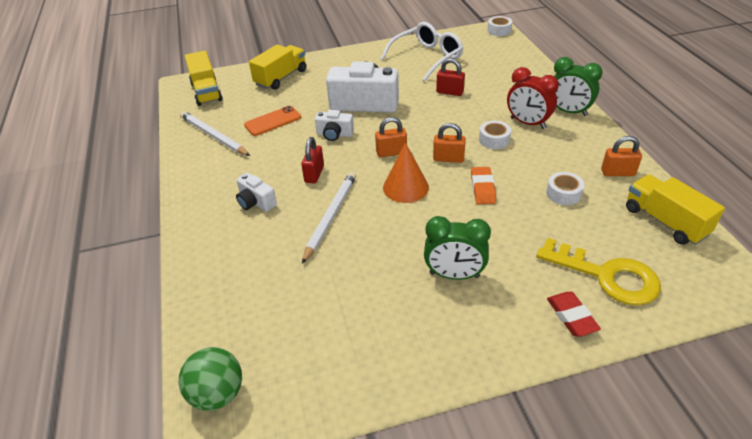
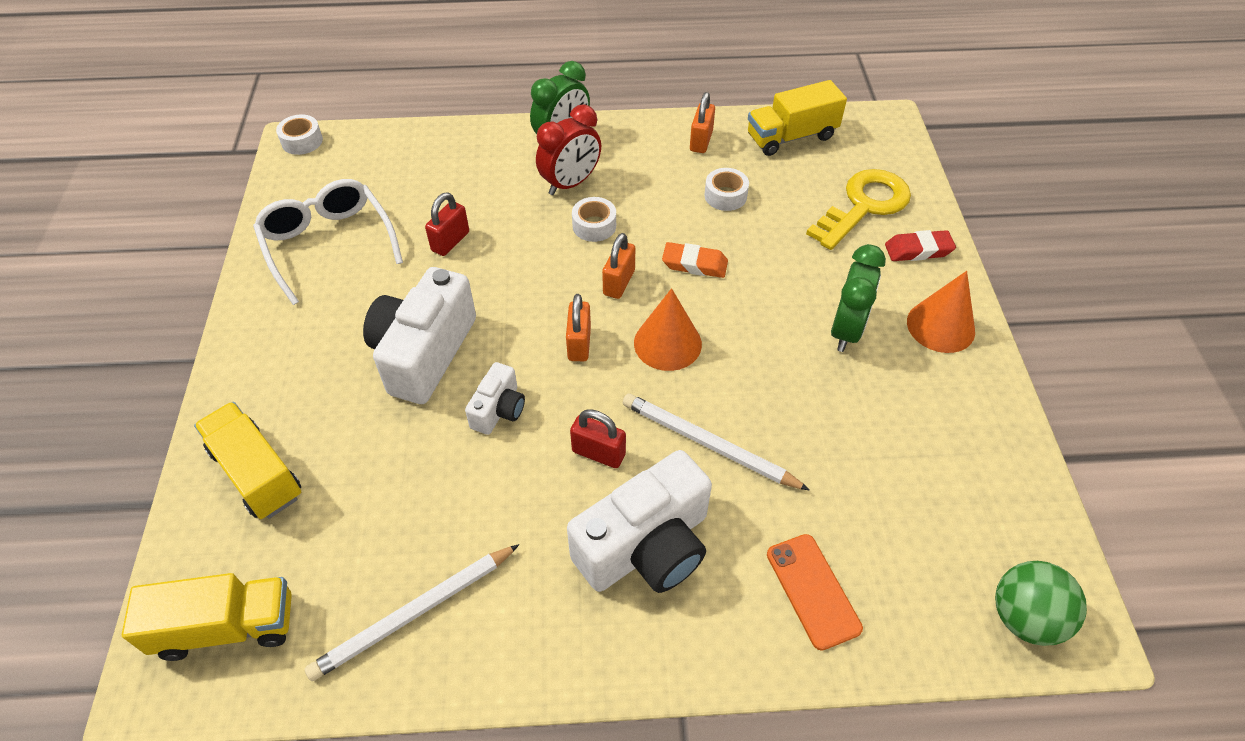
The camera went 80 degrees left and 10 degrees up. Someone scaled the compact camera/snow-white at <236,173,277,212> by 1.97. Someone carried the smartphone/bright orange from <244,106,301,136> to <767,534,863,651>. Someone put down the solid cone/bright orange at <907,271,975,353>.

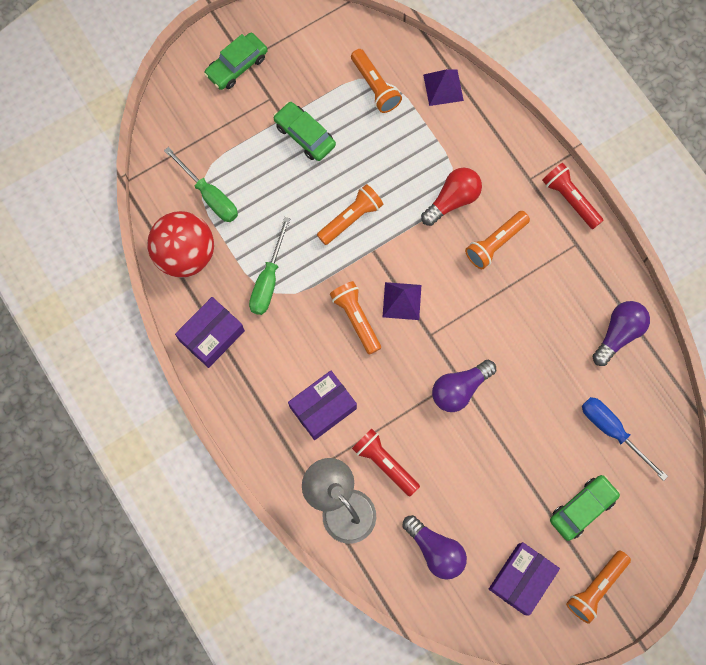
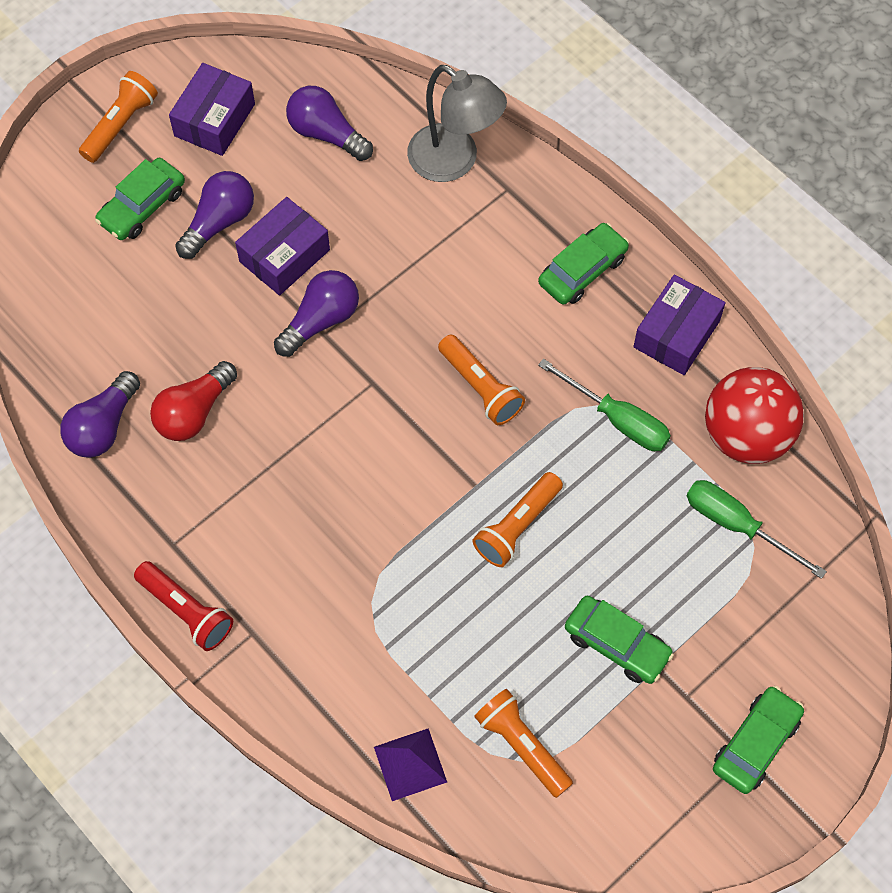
The camera went 170 degrees right and 10 degrees down. Someone carried the bulb/crimson from <421,168,482,226> to <150,361,237,441>. Someone put down the bulb/purple at <175,171,254,259>. Someone carried the box/purple from <288,371,357,440> to <235,197,330,295>. Someone put down the toy car/leaf-green at <538,223,629,305>. Someone rotated the hand screwdriver/leaf-green at <249,217,290,315> by 120 degrees clockwise. Someone took away the torch/crimson at <352,429,420,496>. Someone took away the solid pyramid/purple at <383,282,421,320>. Someone took away the torch/bright orange at <465,211,530,269>. Someone took away the hand screwdriver/blue at <582,397,668,481>.

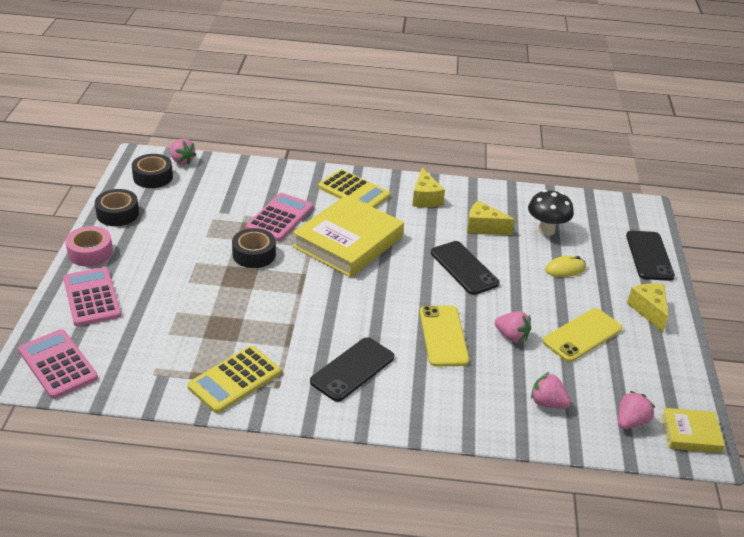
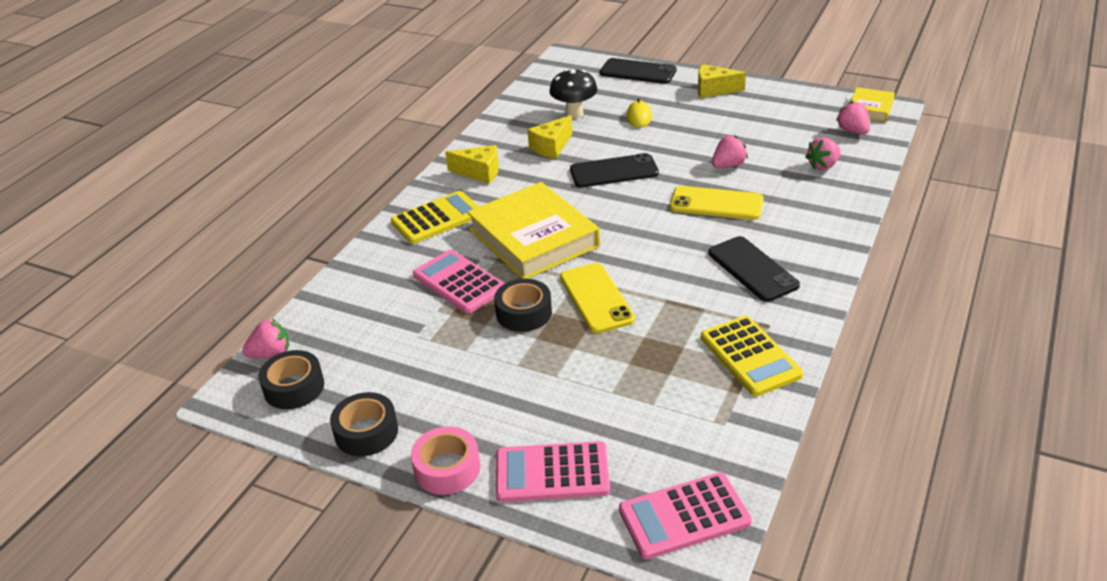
The camera went 65 degrees left and 0 degrees up. Someone carried the smartphone/yellow from <543,308,622,362> to <560,263,635,333>.

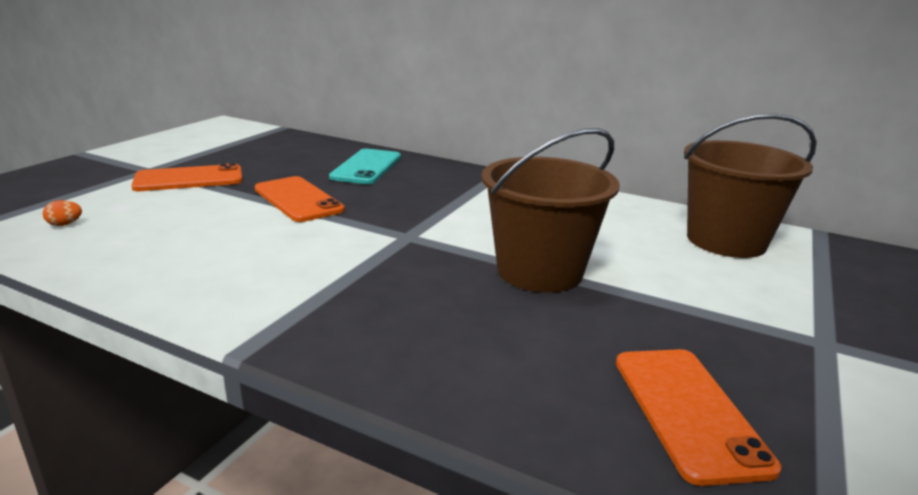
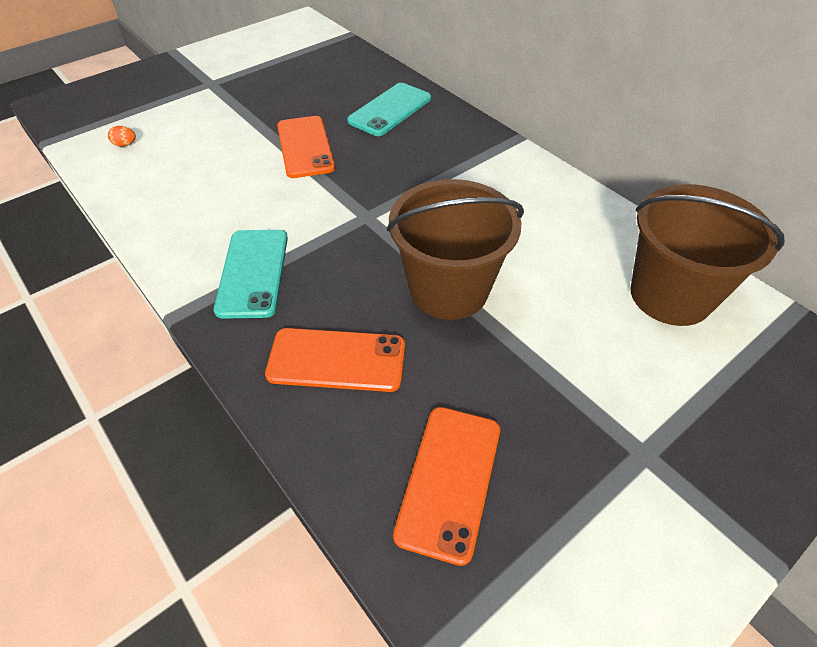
The camera went 25 degrees right and 25 degrees up. Someone put down the smartphone/teal at <214,230,288,319>. Someone carried the smartphone/bright orange from <131,163,243,191> to <265,328,405,392>.

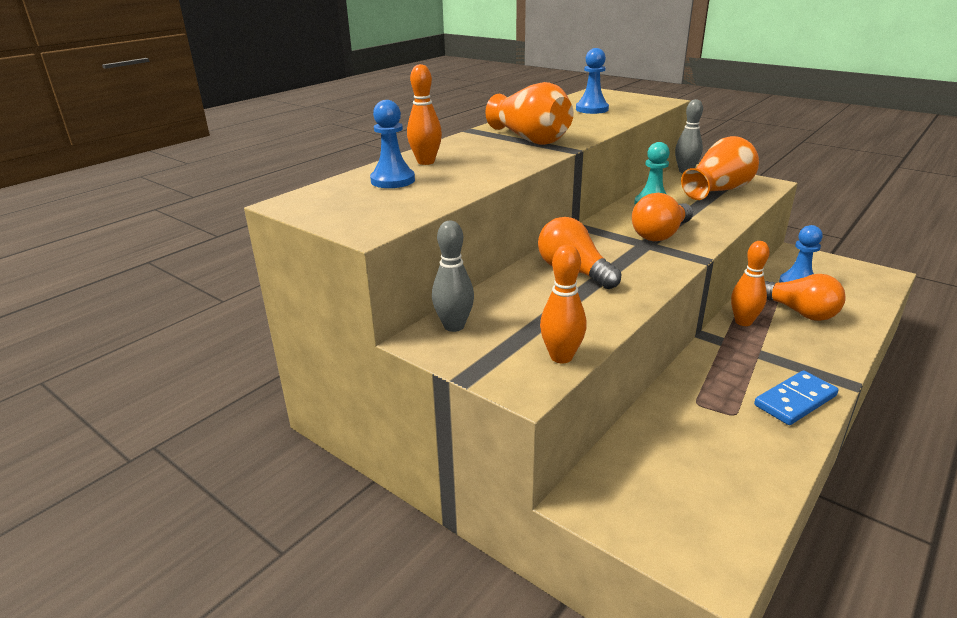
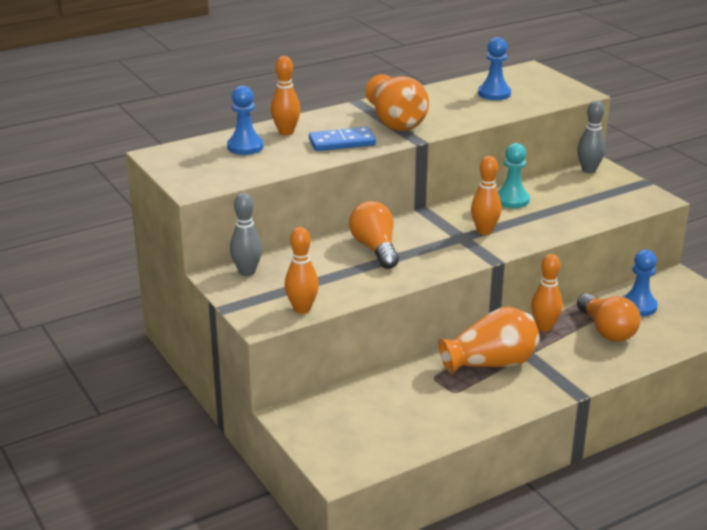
The camera went 20 degrees right and 0 degrees up. Someone carried the domino/blue from <754,370,839,425> to <309,127,376,151>. Someone carried the tall vase/bright orange from <681,136,759,200> to <439,307,540,375>. Someone swapped the bulb/bright orange at <632,193,693,241> for the bowling pin/bright orange at <471,156,502,235>.

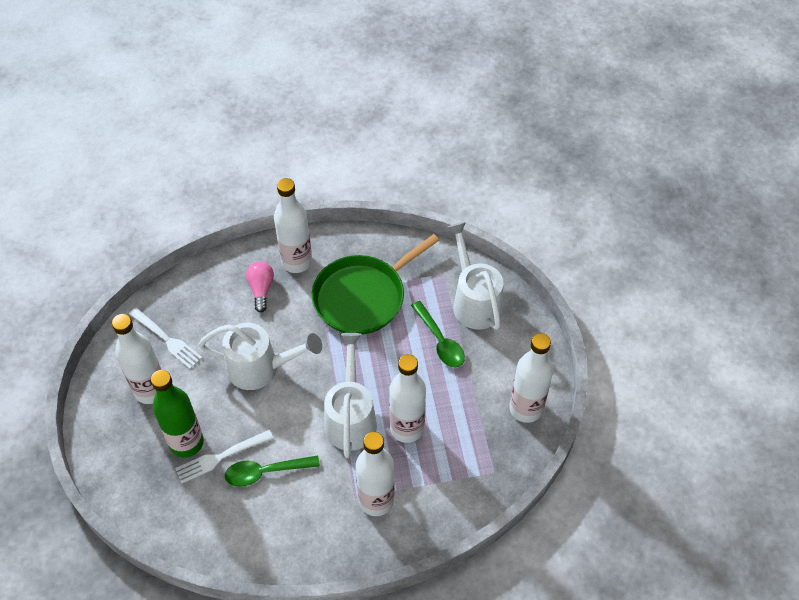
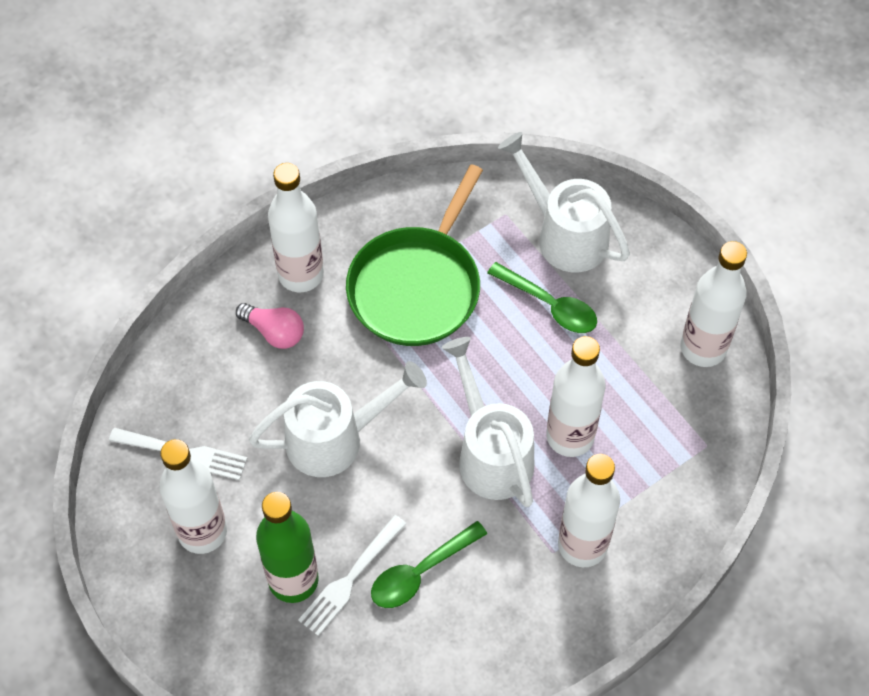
The camera went 25 degrees left and 5 degrees up. Someone rotated the bulb/rosy at <246,261,274,312> by 150 degrees clockwise.

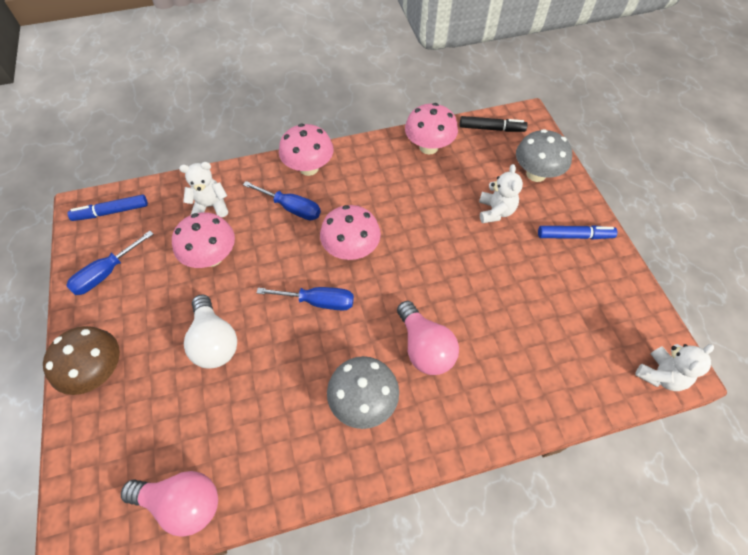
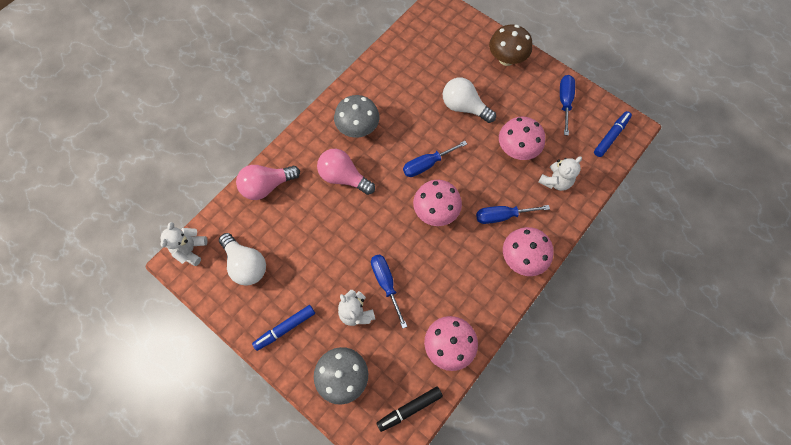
The camera went 145 degrees right and 10 degrees up. Someone put down the bulb/snow-white at <219,233,266,286>. Someone carried the bulb/rosy from <121,471,218,537> to <236,165,300,200>. Someone put down the hand screwdriver/blue at <371,254,407,329>.

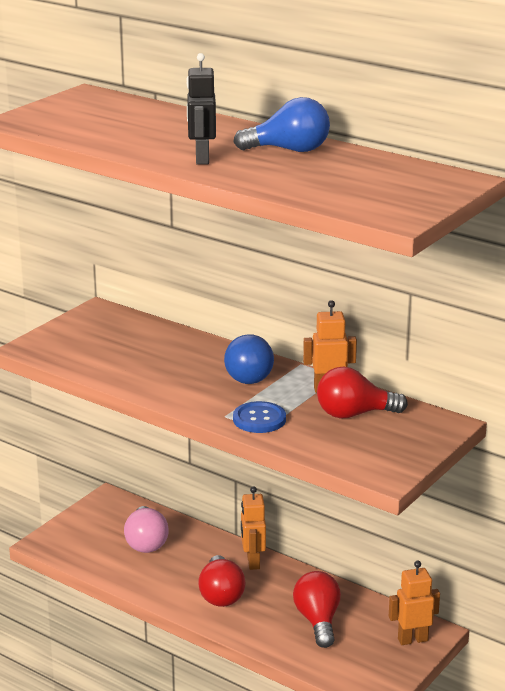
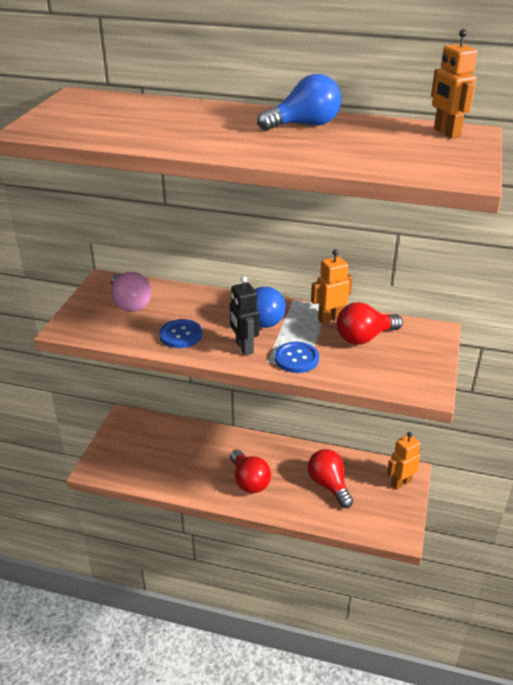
The camera went 20 degrees left and 10 degrees up. Someone carried the bulb/rosy from <124,506,169,553> to <111,272,152,312>. Someone put down the sewing button/blue at <159,319,202,348>. Someone carried the robot/jet-black from <187,53,216,165> to <230,276,259,356>. Someone carried the robot/bright orange from <241,486,266,570> to <431,29,478,138>.

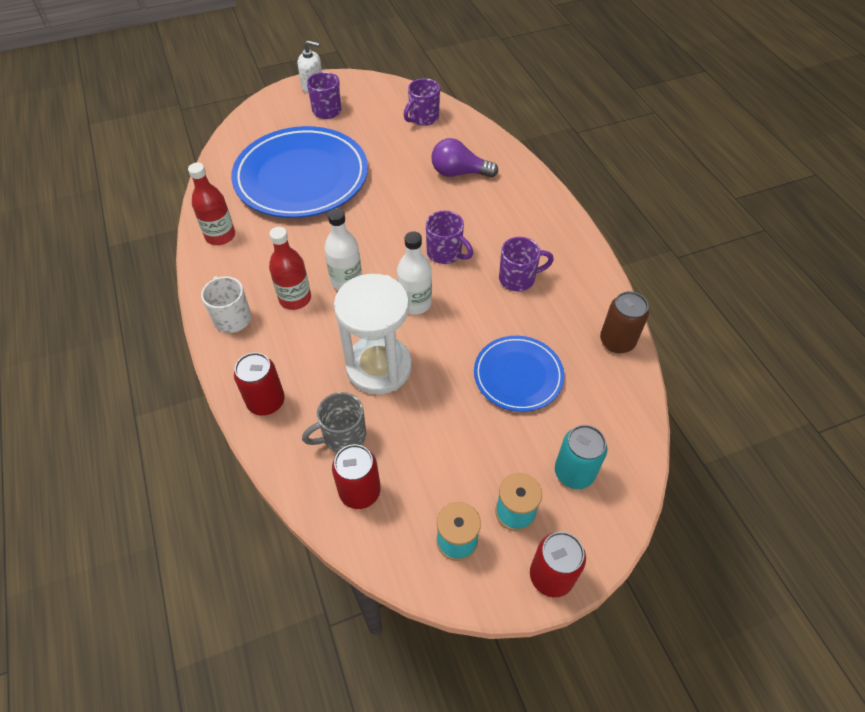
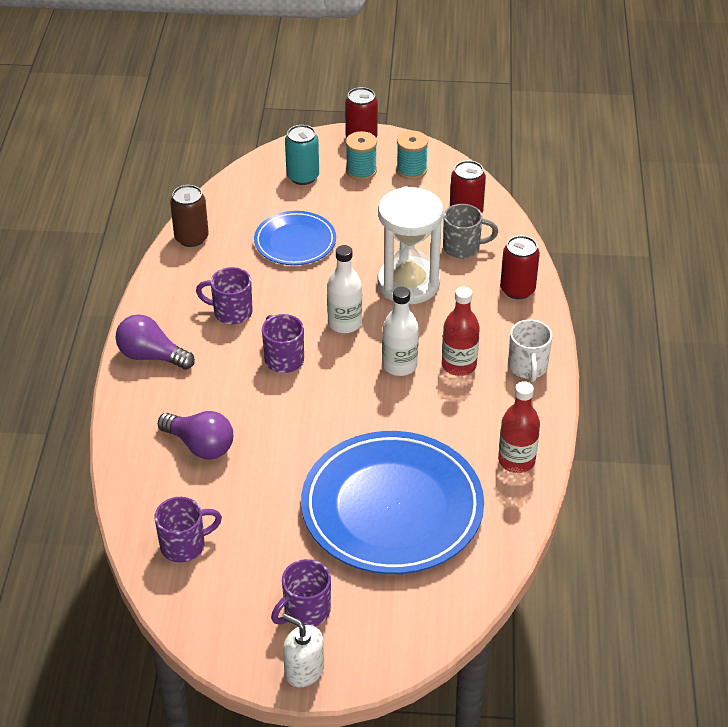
The camera went 155 degrees left and 10 degrees down. Someone put down the bulb/purple at <116,314,195,370>.

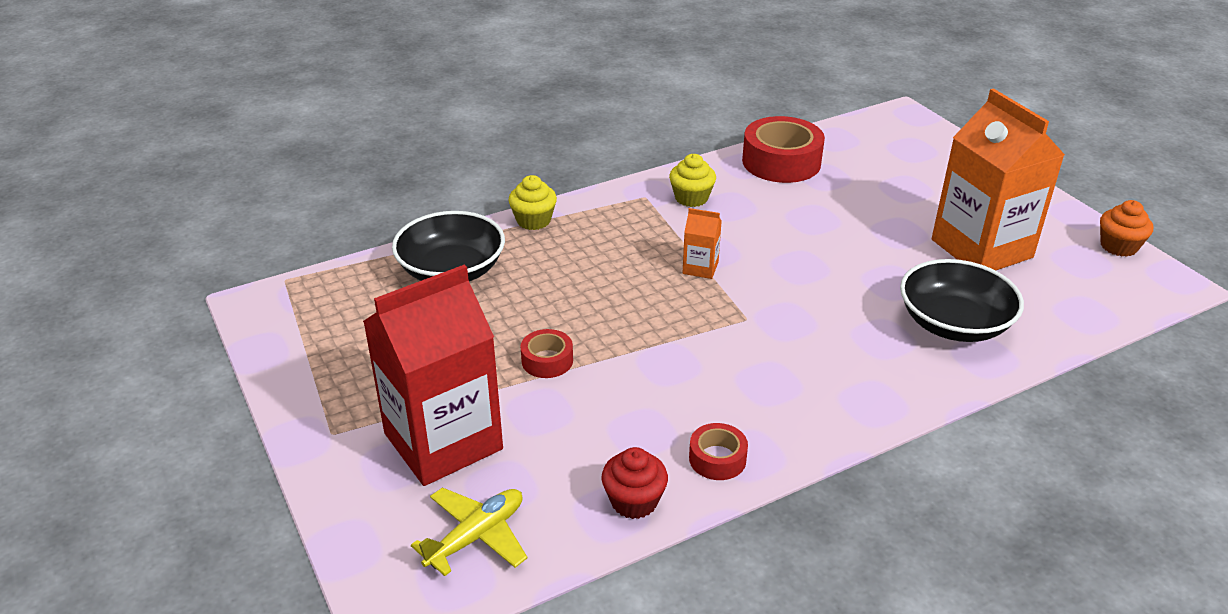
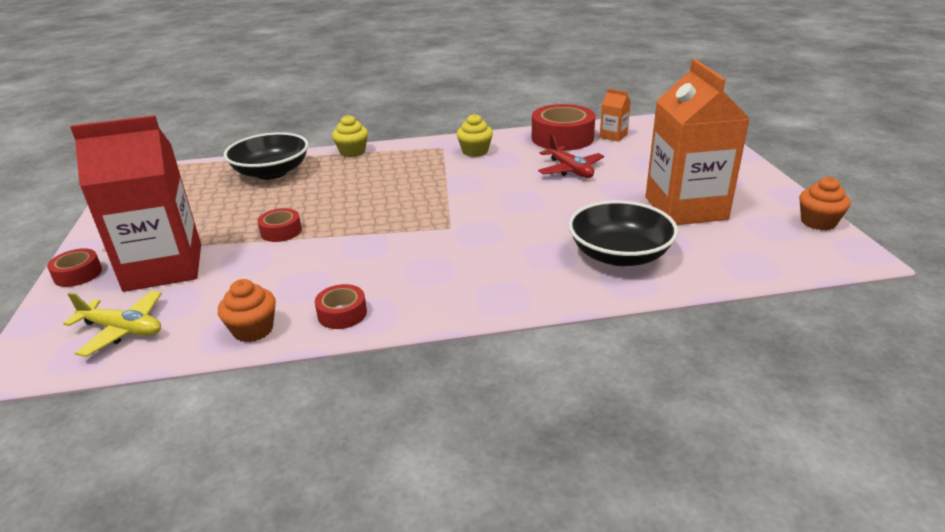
The camera went 20 degrees right and 5 degrees down. Someone put down the tape/crimson at <47,248,102,287>. Someone rotated the plane/yellow at <411,488,527,576> by 45 degrees clockwise. Someone repainted the muffin/crimson at <601,447,668,519>, which became the muffin/bright orange at <218,279,276,342>. Someone put down the plane/crimson at <538,134,604,178>. Someone carried the juice carton/bright orange from <683,208,722,279> to <600,89,631,142>.

